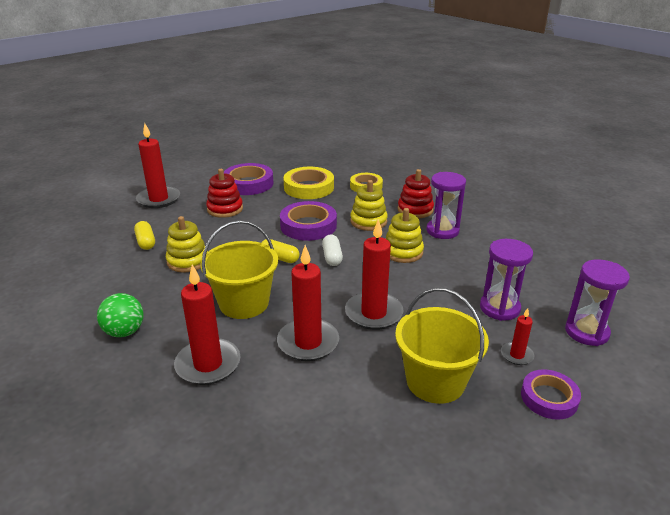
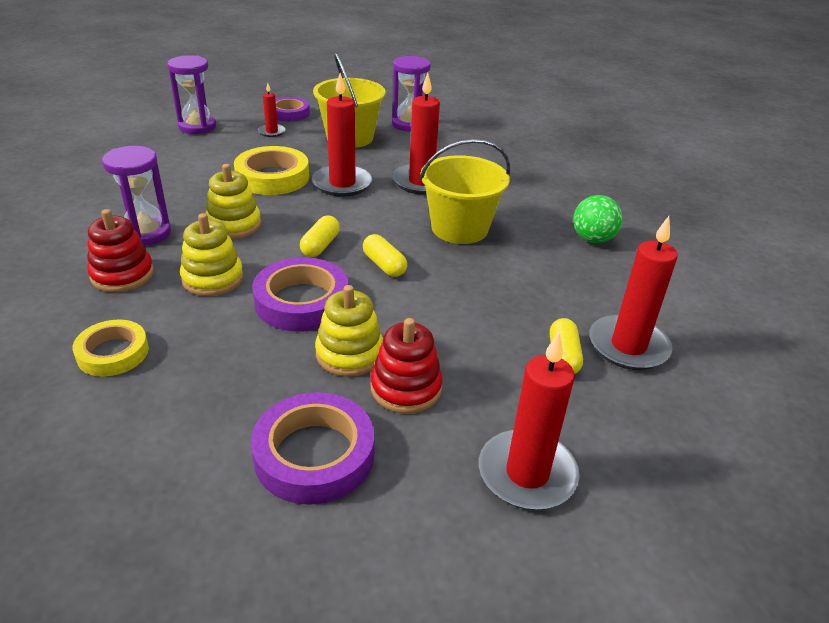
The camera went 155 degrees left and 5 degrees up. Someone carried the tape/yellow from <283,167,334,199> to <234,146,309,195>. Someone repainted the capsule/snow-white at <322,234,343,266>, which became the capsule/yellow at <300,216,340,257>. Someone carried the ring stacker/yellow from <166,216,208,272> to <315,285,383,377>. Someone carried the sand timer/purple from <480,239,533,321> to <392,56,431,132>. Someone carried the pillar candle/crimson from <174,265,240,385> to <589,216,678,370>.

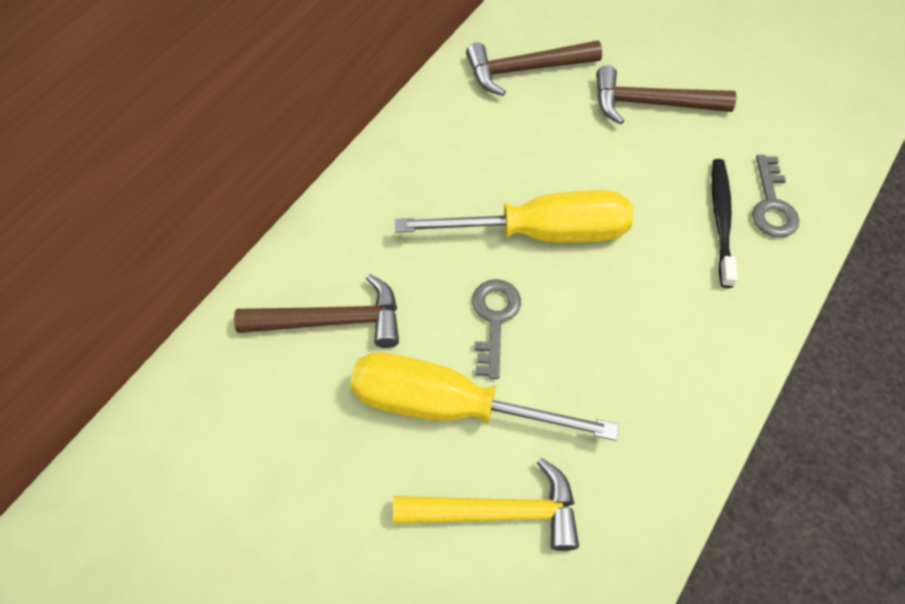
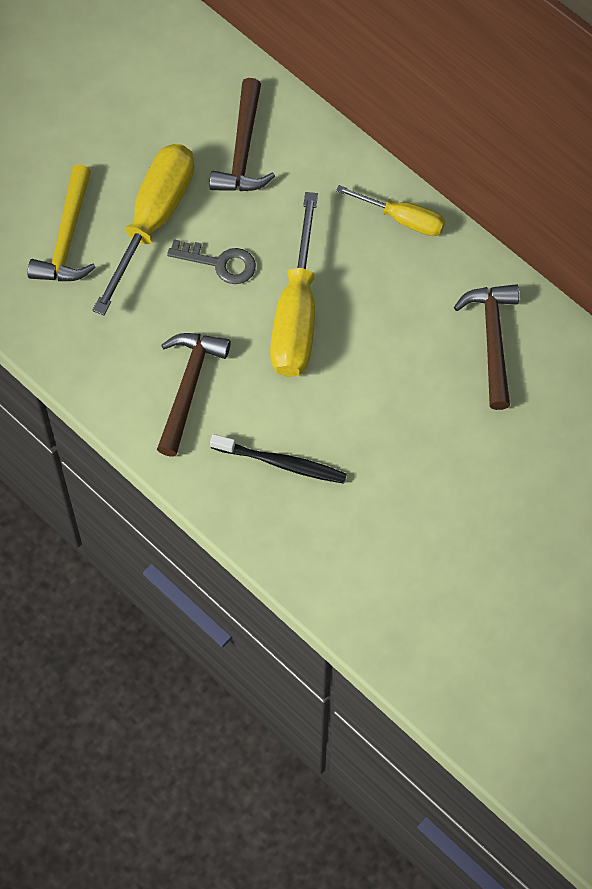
The camera went 100 degrees right and 5 degrees up. Someone carried the claw hammer/dark brown from <596,66,737,125> to <157,333,231,457>. Someone put down the hand screwdriver/yellow at <336,185,445,236>. Someone took away the latchkey/grey at <752,155,799,238>.

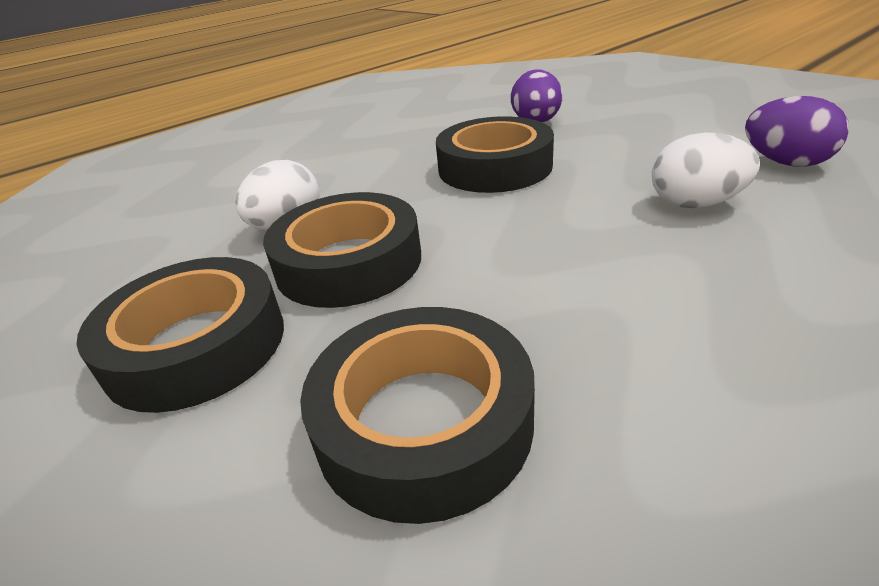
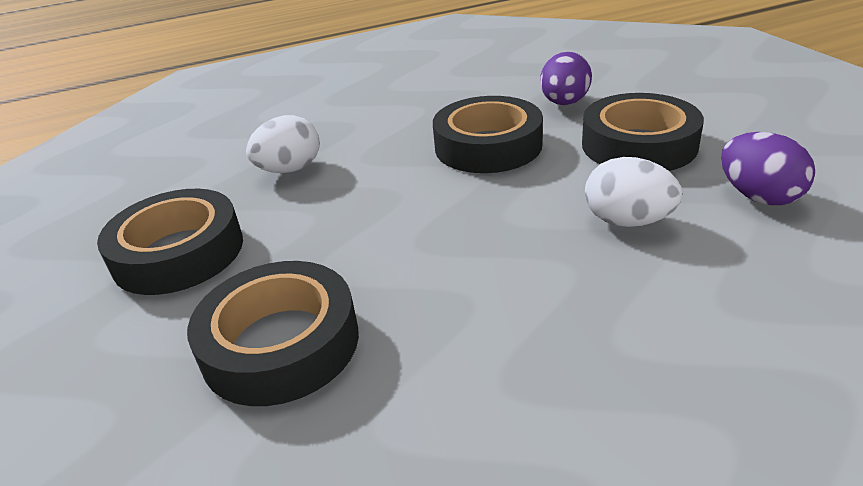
The camera went 20 degrees right and 0 degrees up. Someone carried the tape/jet-black from <263,192,421,308> to <582,93,704,171>.

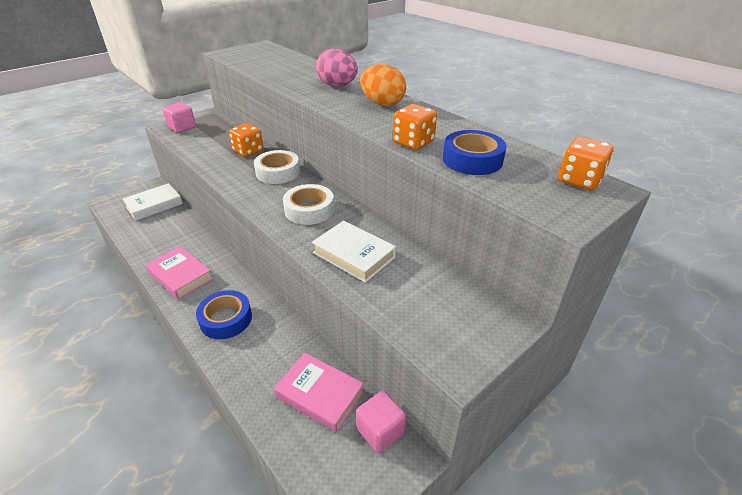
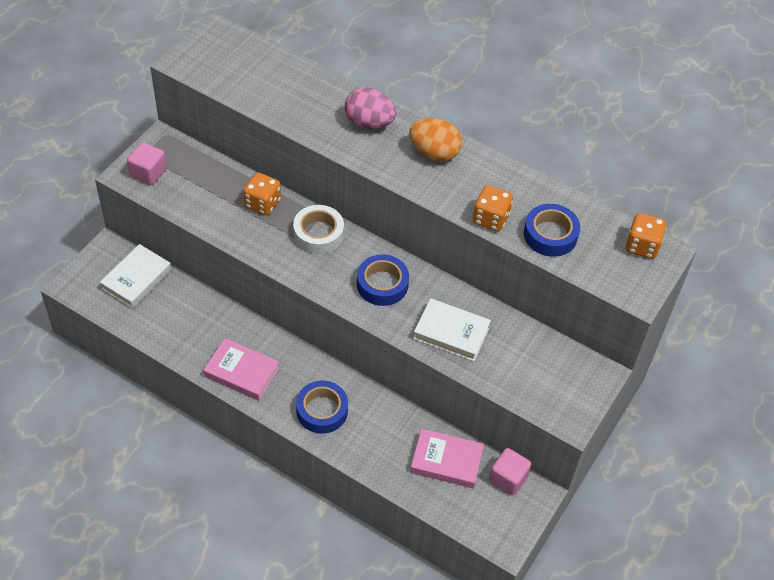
The camera went 20 degrees left and 15 degrees up. Someone repainted the tape/snow-white at <283,184,334,225>, which became the tape/blue at <357,255,409,306>.

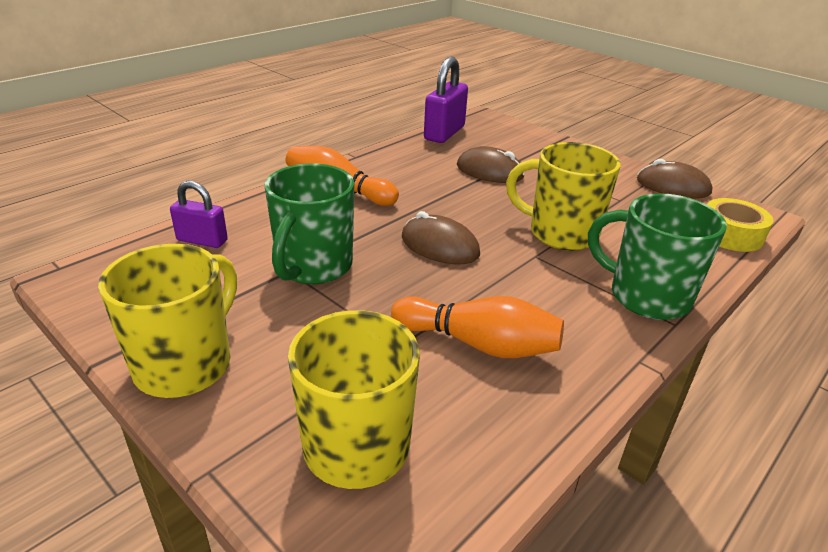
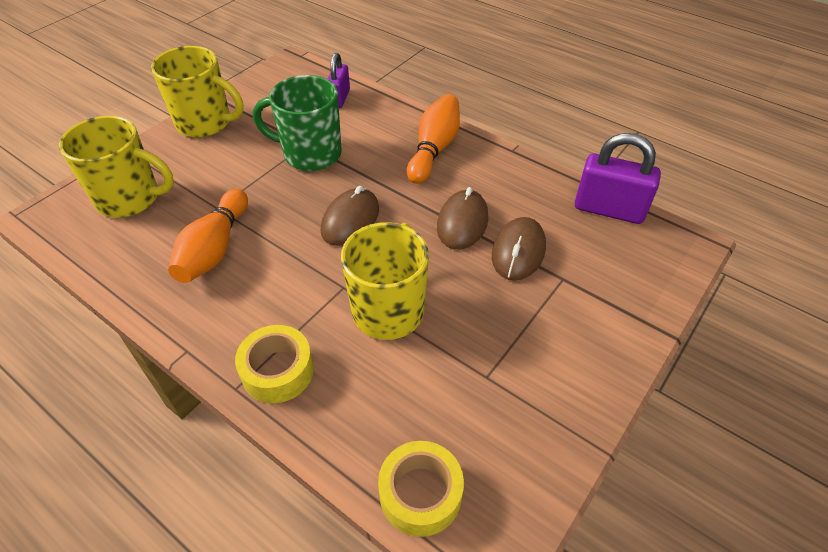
The camera went 85 degrees right and 15 degrees up. Someone swapped the mug/leaf-green at <588,193,727,320> for the tape/yellow at <235,325,314,403>. Someone carried the PC mouse/dark brown from <637,159,712,199> to <437,187,488,250>.

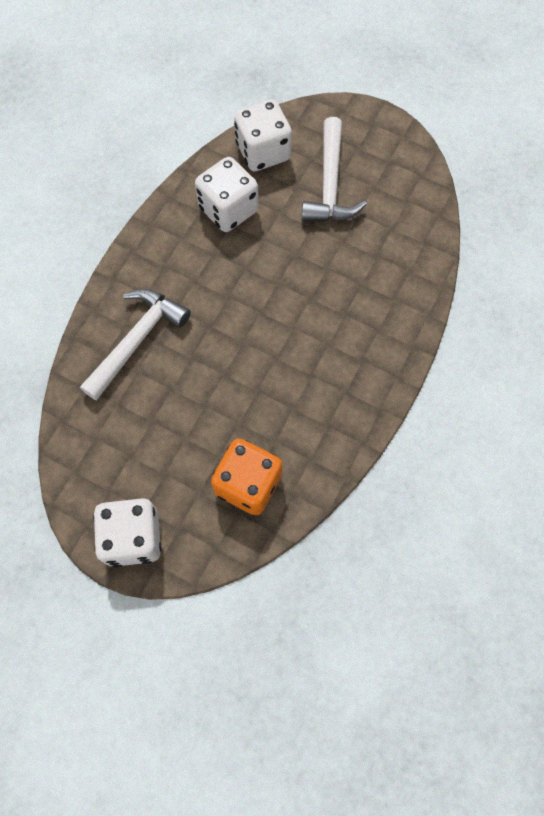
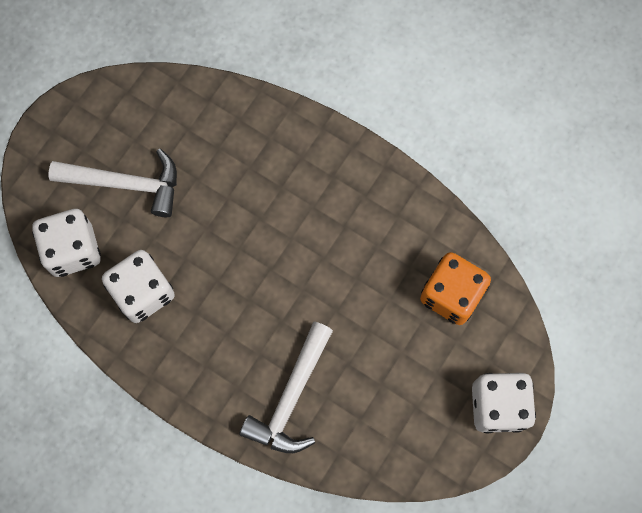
The camera went 85 degrees left and 5 degrees up. Someone rotated the claw hammer/snow-white at <80,289,191,401> by 105 degrees counterclockwise.

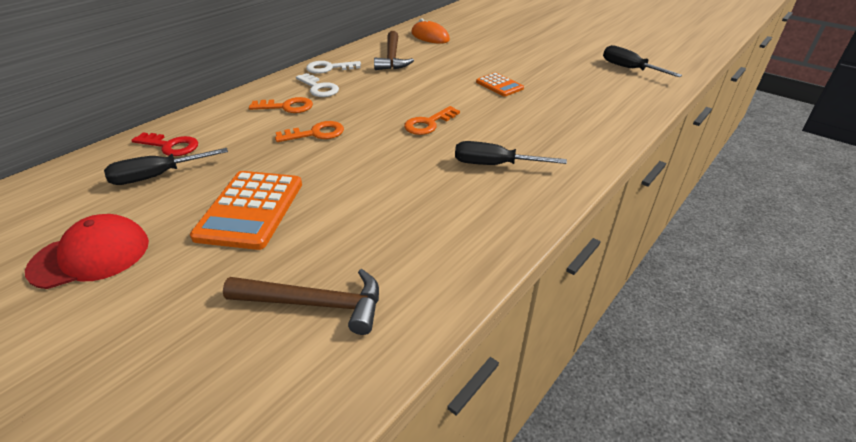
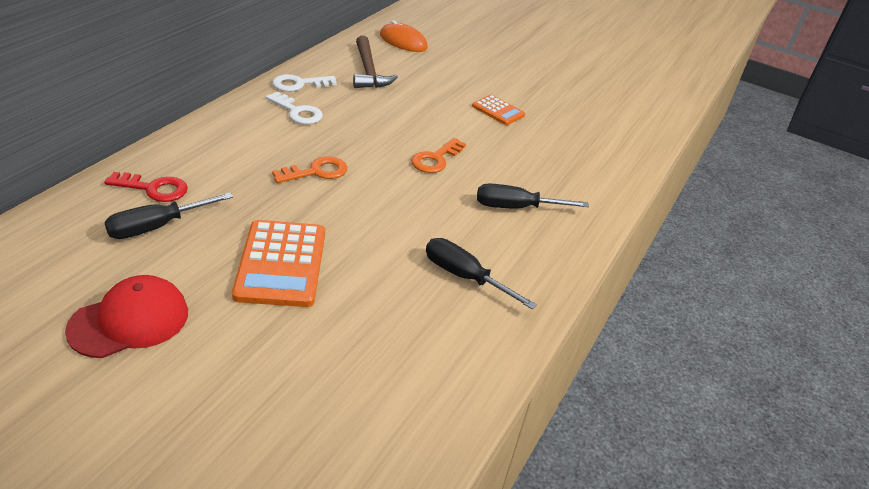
The camera went 15 degrees left and 0 degrees up. Someone carried the hand screwdriver/jet-black from <603,45,682,77> to <426,238,537,310>. Someone took away the claw hammer/dark brown at <223,269,379,335>. Someone took away the latchkey/bright orange at <249,97,313,113>.

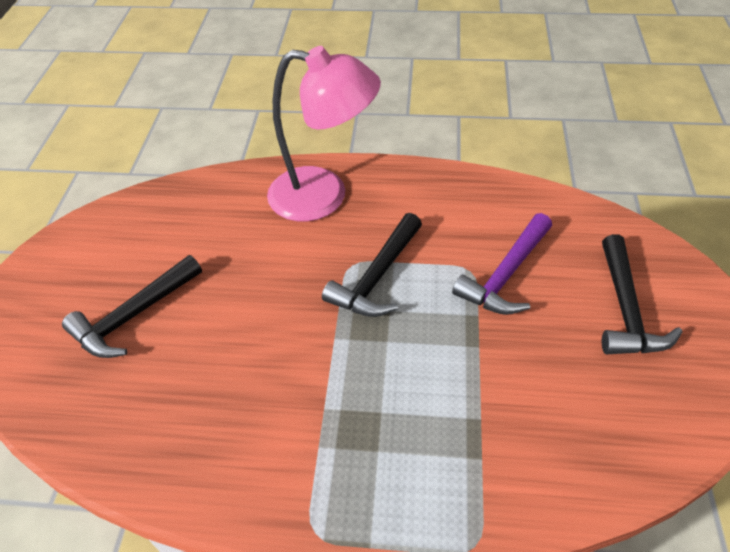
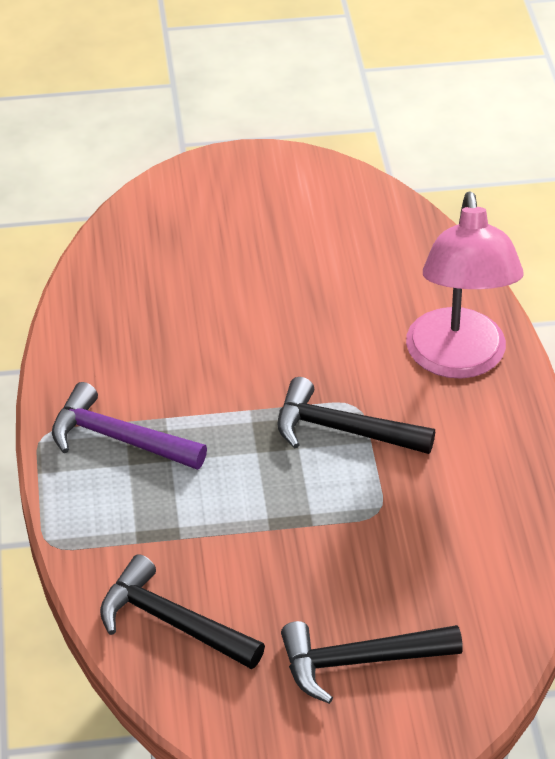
The camera went 75 degrees right and 5 degrees down. Someone carried the claw hammer/purple from <452,213,552,315> to <52,382,207,470>. Someone carried the claw hammer/jet-black from <62,255,202,358> to <100,554,265,669>.

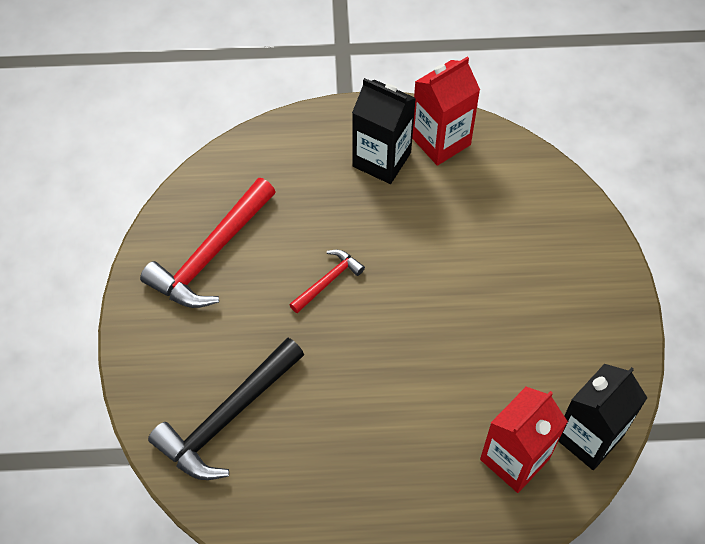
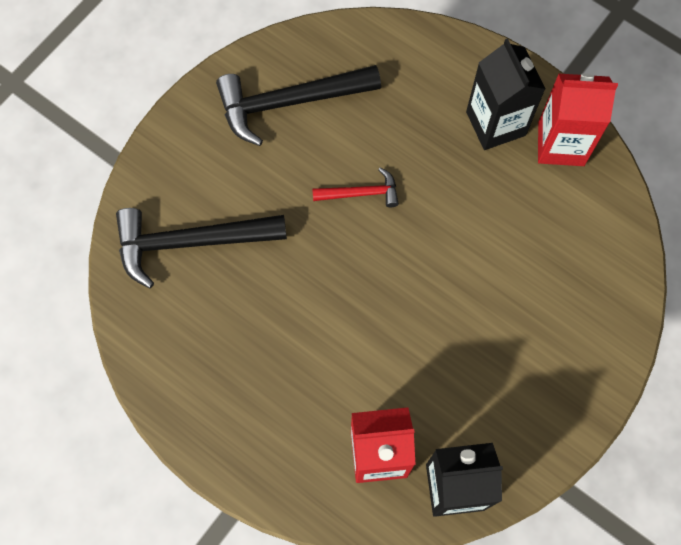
The camera went 40 degrees right and 10 degrees up. Someone repainted the claw hammer/crimson at <140,178,275,308>, which became the claw hammer/jet-black at <216,65,381,146>.

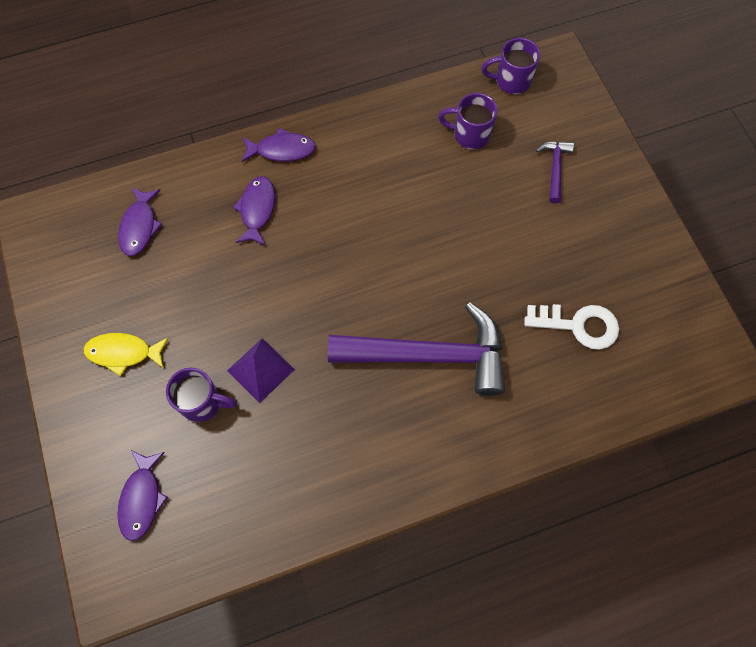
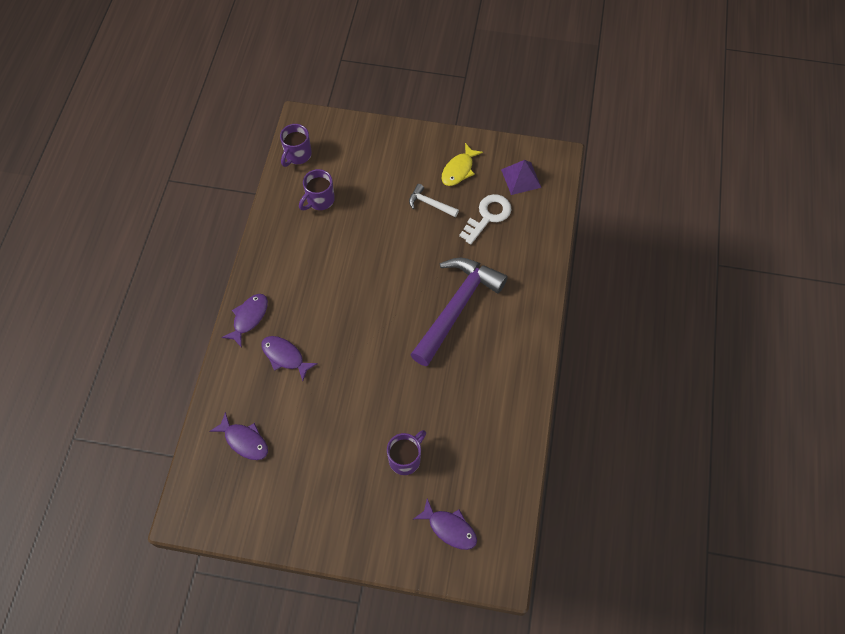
The camera went 60 degrees left and 5 degrees down. Someone put down the claw hammer/snow-white at <409,184,459,217>. Someone carried the fish/yellow from <83,333,168,376> to <442,143,483,186>. Someone carried the solid pyramid/purple from <227,338,295,403> to <501,160,541,195>. Someone took away the claw hammer/purple at <536,141,574,204>.

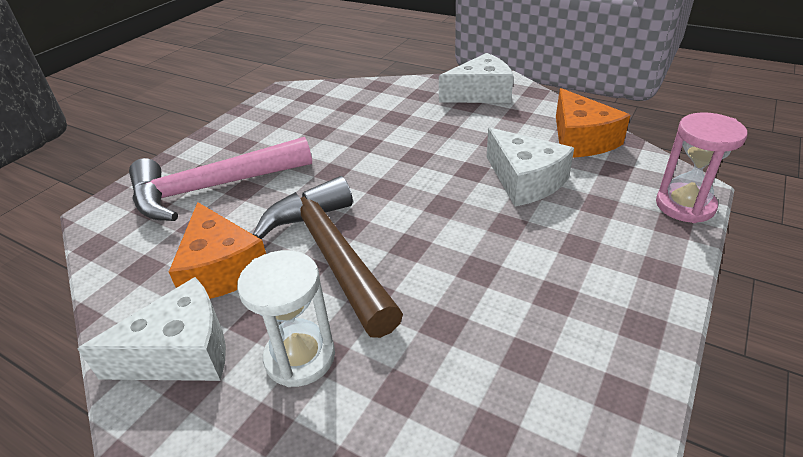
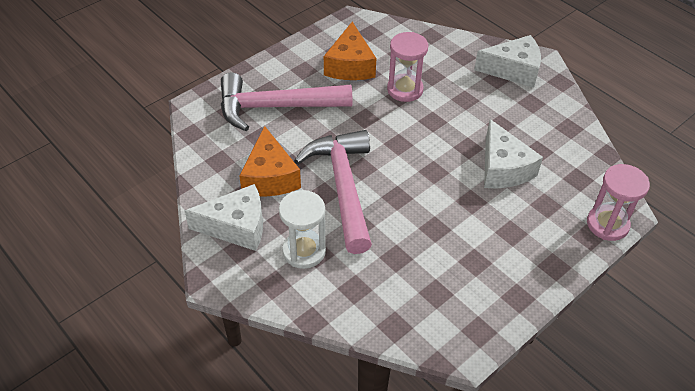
The camera went 15 degrees right and 10 degrees up. Someone repainted the claw hammer/dark brown at <253,176,403,338>, which became the claw hammer/rosy at <294,130,372,254>. Someone carried the cheese/bright orange from <556,88,630,157> to <324,22,376,80>. Someone put down the sand timer/rosy at <387,32,428,102>.

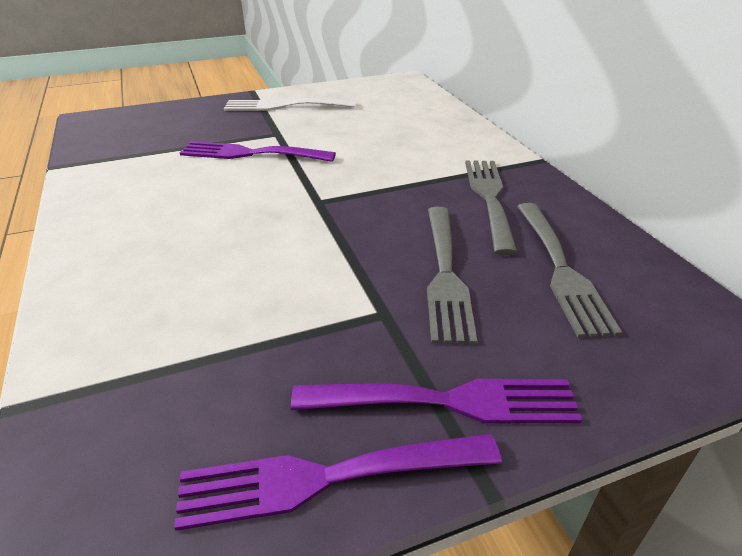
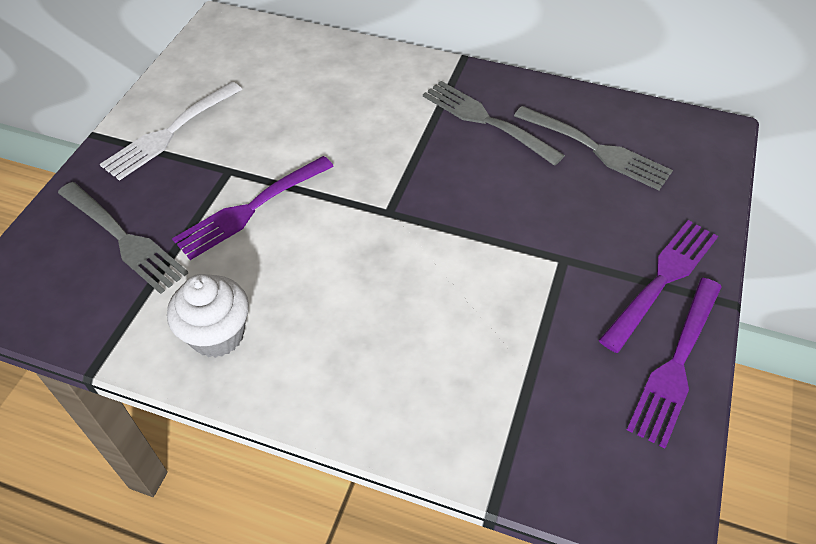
The camera went 50 degrees left and 15 degrees up. Someone carried the table fork/grey from <427,207,477,344> to <58,182,188,294>. Someone put down the muffin/snow-white at <167,274,249,358>.

